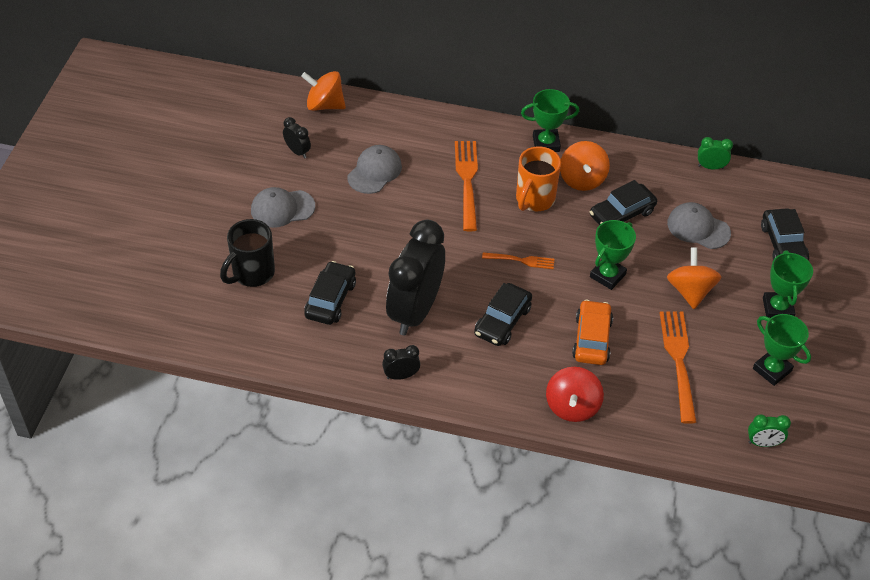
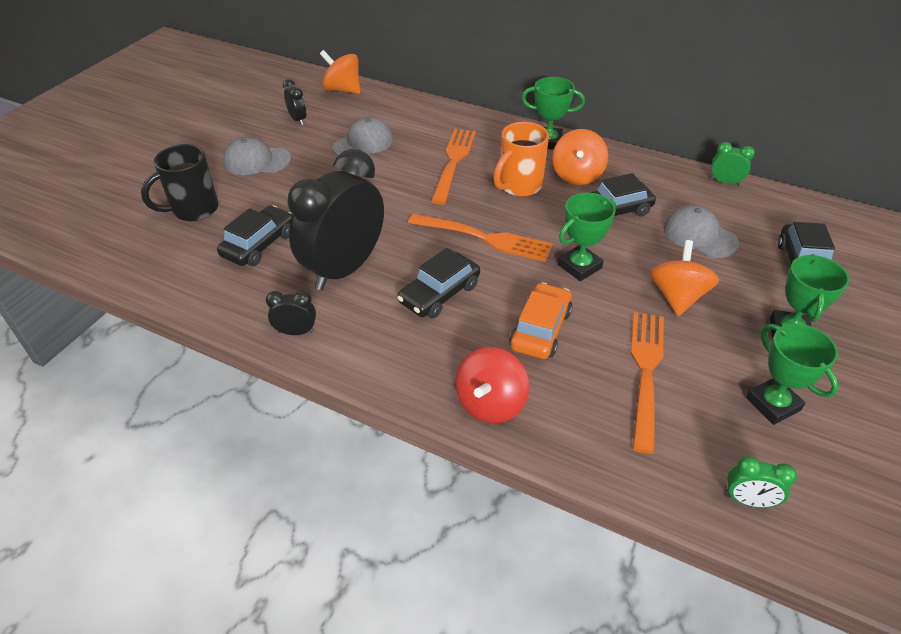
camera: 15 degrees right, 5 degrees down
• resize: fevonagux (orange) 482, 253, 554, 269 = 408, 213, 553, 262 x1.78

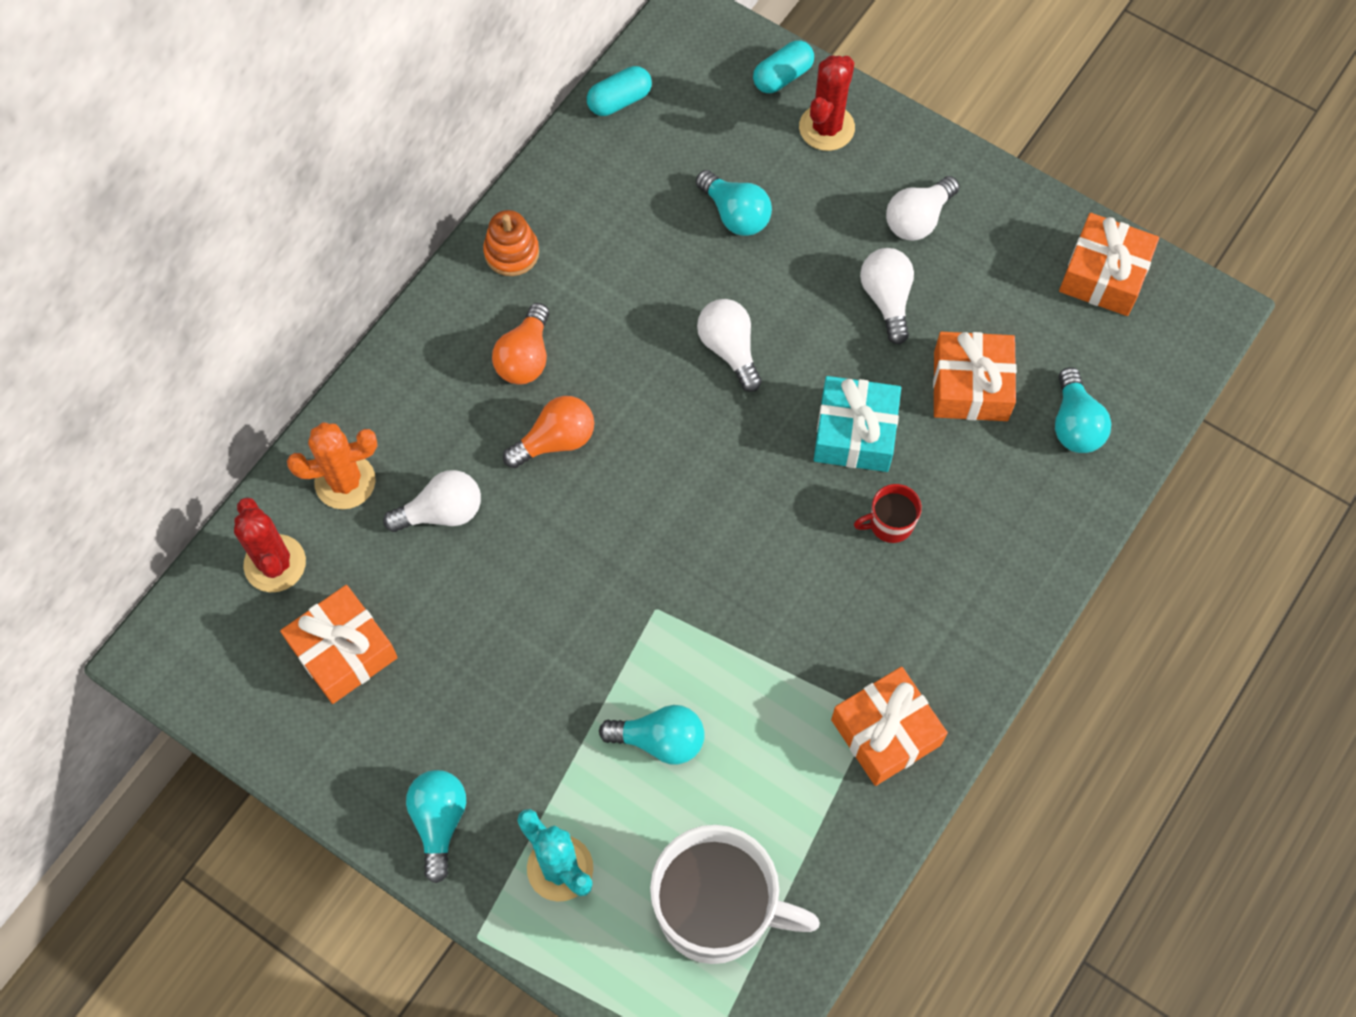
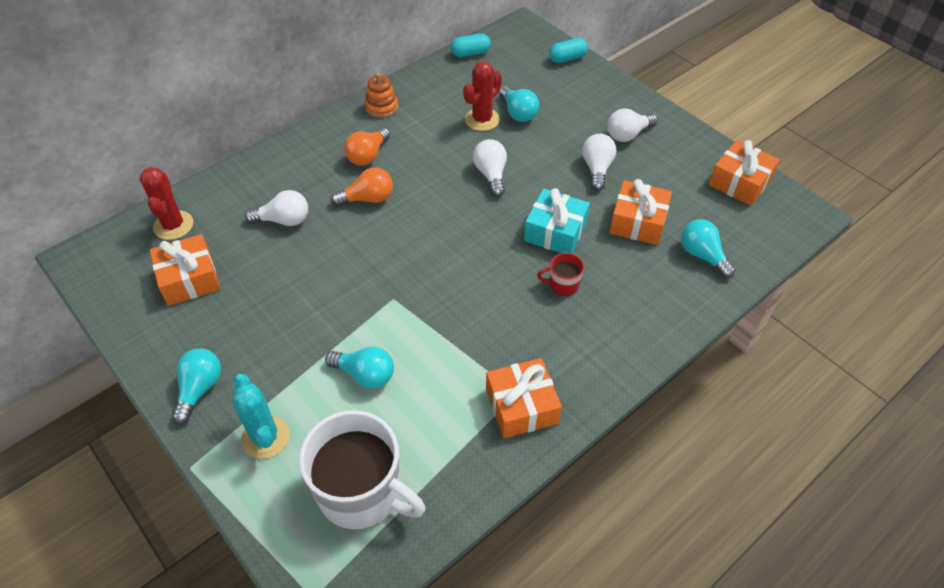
camera: 15 degrees right, 15 degrees down
• move: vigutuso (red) 799, 55, 855, 151 to 463, 61, 502, 131
• rotate: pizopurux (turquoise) 1055, 367, 1111, 453 = 681, 219, 735, 278 135 degrees clockwise
• delete: vigutuso (orange) 287, 422, 378, 509

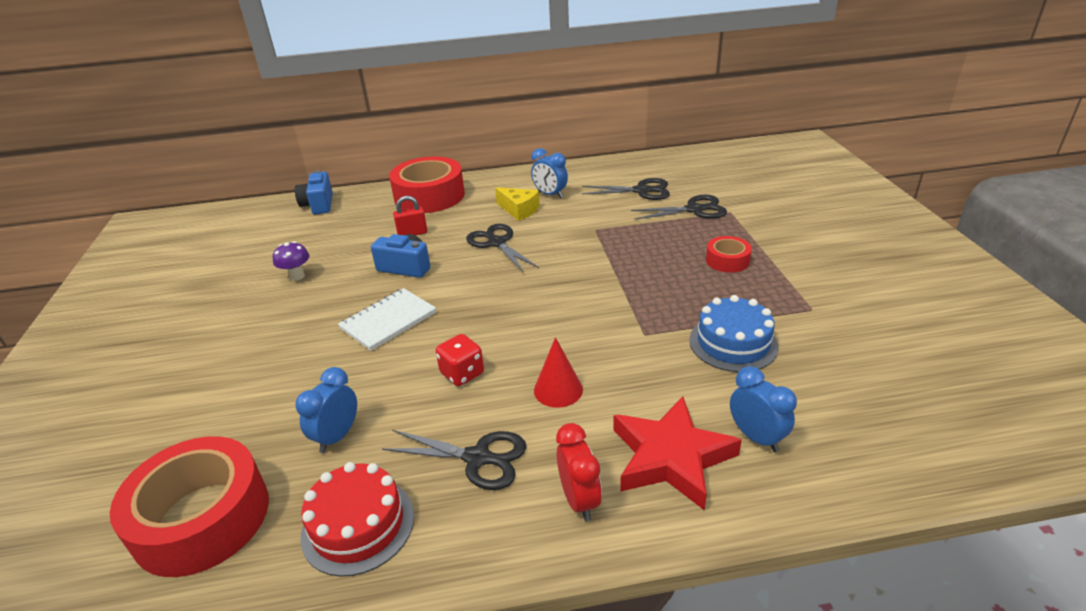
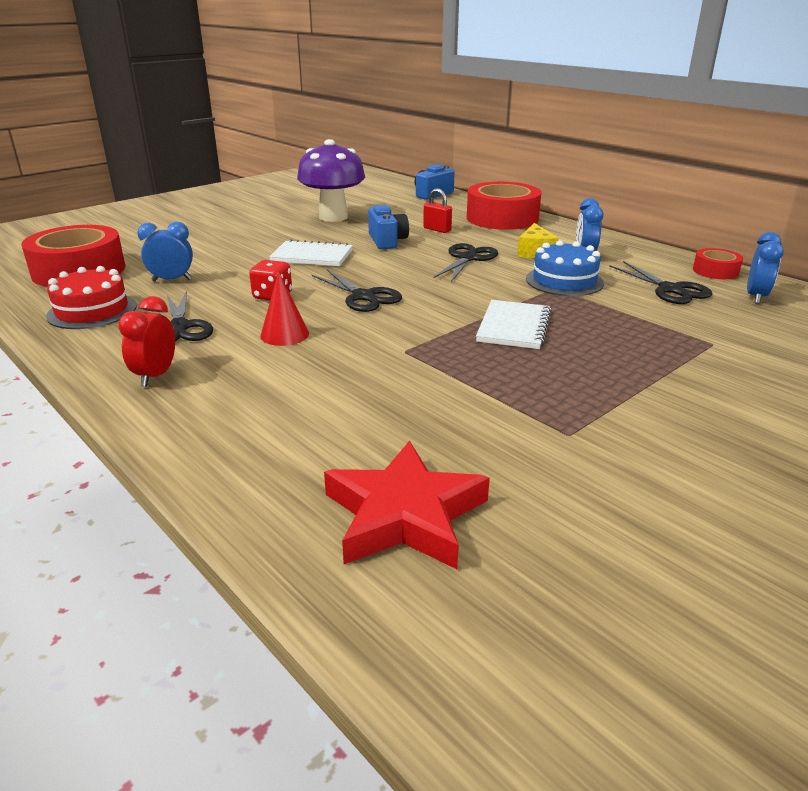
camera: 55 degrees right, 5 degrees down
• move: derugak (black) 631, 195, 727, 220 to 312, 269, 402, 312
• move: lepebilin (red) 706, 236, 752, 273 to 693, 248, 743, 279
• resize: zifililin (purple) 273, 241, 309, 281 = 297, 139, 365, 222 x2.24
• move: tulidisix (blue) 689, 295, 779, 372 to 526, 240, 604, 296
• move: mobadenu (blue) 730, 366, 797, 452 to 747, 232, 784, 304
• move: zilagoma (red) 613, 396, 742, 510 to 324, 440, 490, 569
• rotate: mobadenu (red) 556, 423, 602, 521 = 118, 296, 175, 387 150 degrees clockwise
• insert: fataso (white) 476, 300, 552, 349

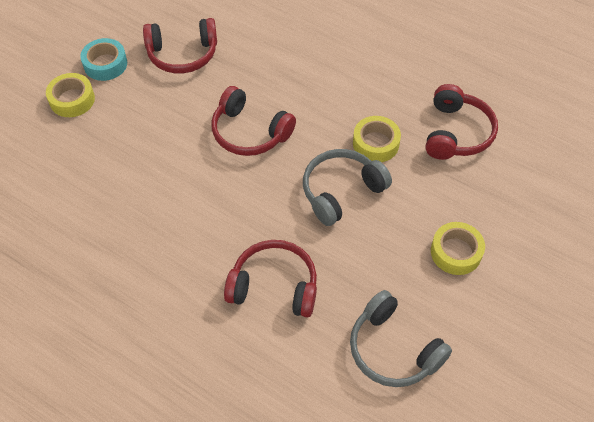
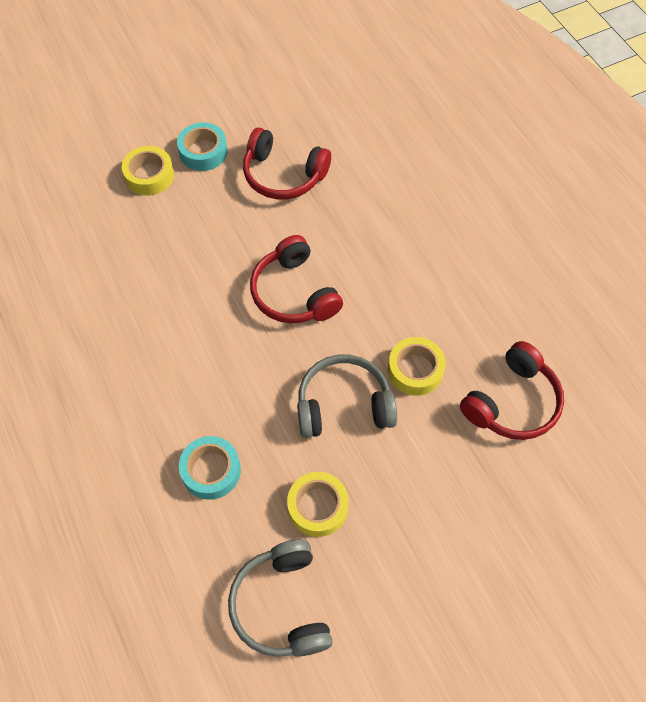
camera: 30 degrees right, 5 degrees up
• move: lepebilin (yellow) 431, 222, 485, 275 to 287, 472, 349, 537
• replace: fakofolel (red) 224, 240, 317, 318 to lepebilin (turquoise) 179, 436, 241, 500

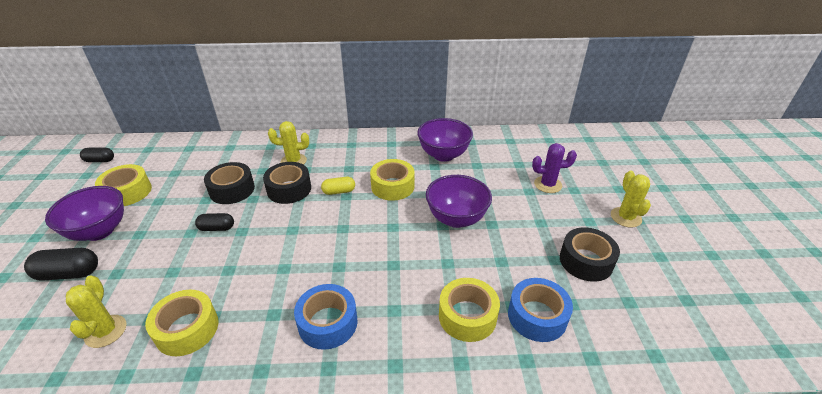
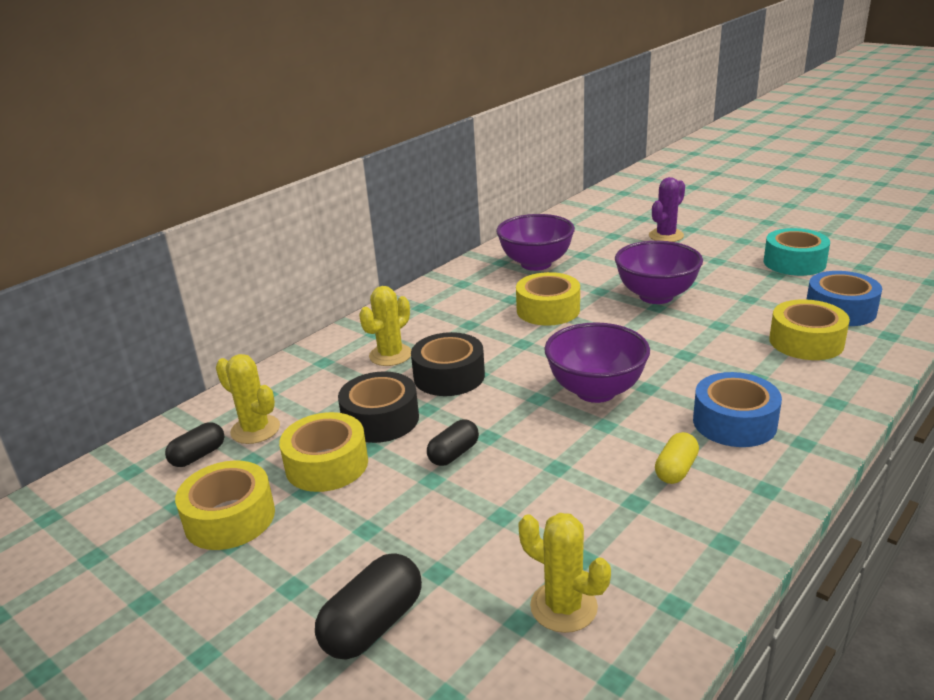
camera: 45 degrees left, 10 degrees down
• move: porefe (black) 80, 148, 114, 162 to 165, 422, 224, 467
• move: vigutuso (yellow) 611, 171, 651, 227 to 216, 354, 280, 444
• move: porefe (yellow) 321, 177, 355, 195 to 655, 432, 699, 484
• move: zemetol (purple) 45, 186, 124, 241 to 544, 322, 650, 403
• recolor: lepebilin (black) 560, 227, 620, 282 to lepebilin (turquoise) 763, 228, 830, 276
• move: lepebilin (yellow) 145, 290, 218, 356 to 279, 412, 368, 492

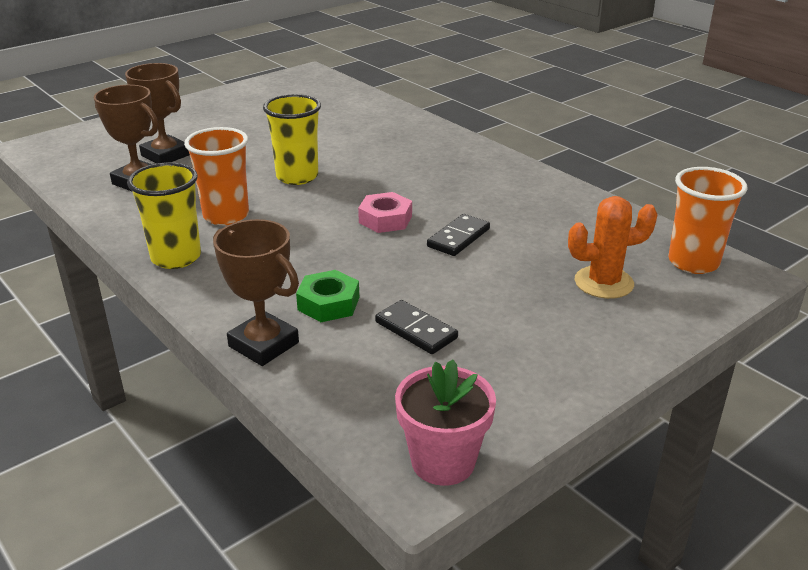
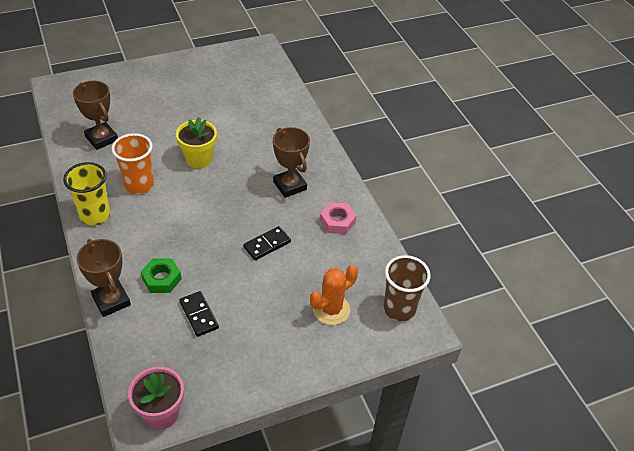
camera: 15 degrees right, 15 degrees up
• move: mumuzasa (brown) 125, 63, 190, 164 to 273, 127, 310, 198
• replace: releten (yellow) 263, 94, 321, 185 to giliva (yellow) 176, 117, 217, 168
• recolor: releten (orange) 669, 167, 748, 274 to releten (brown) 383, 255, 431, 321
• move: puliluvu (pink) 358, 192, 412, 233 to 320, 202, 357, 234
• rotate: vigutuso (orange) 568, 196, 658, 299 = 310, 265, 358, 325 45 degrees counterclockwise

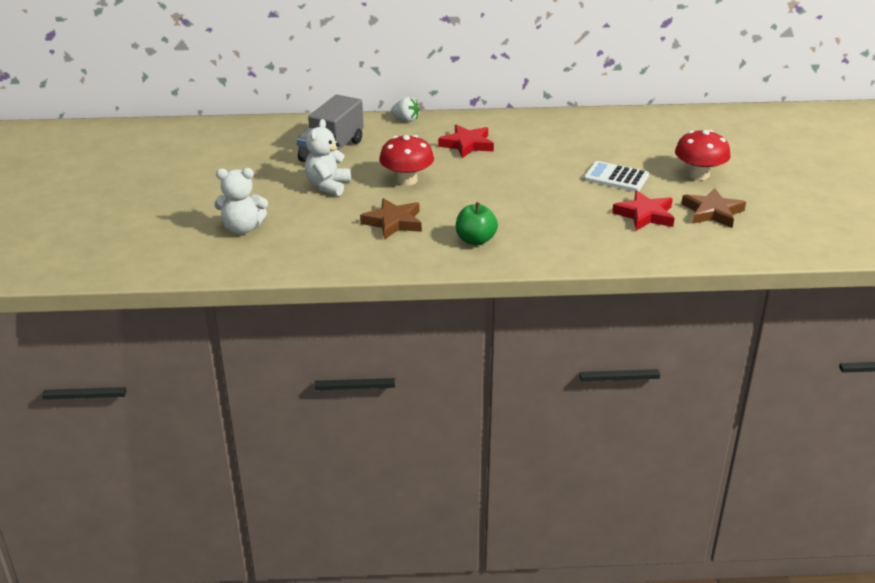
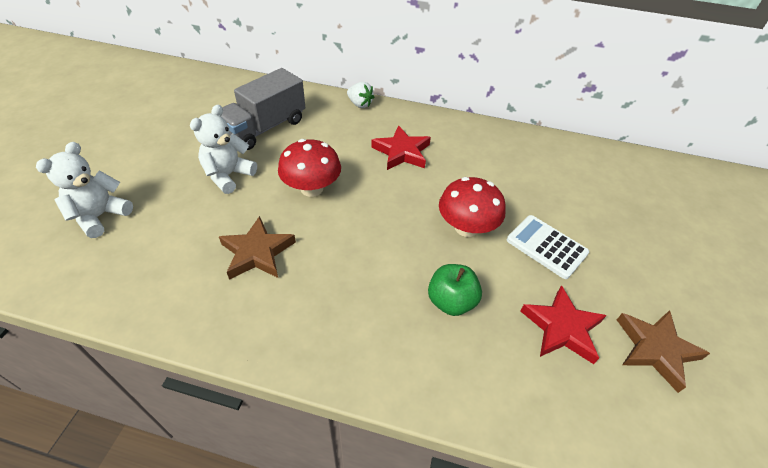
camera: 15 degrees right, 15 degrees up
• move: zifililin (red) 675, 130, 731, 180 to 439, 177, 506, 237
• rotate: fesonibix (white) 214, 168, 268, 234 = 36, 142, 133, 238 105 degrees clockwise
• move: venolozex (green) 456, 202, 498, 245 to 428, 264, 482, 316

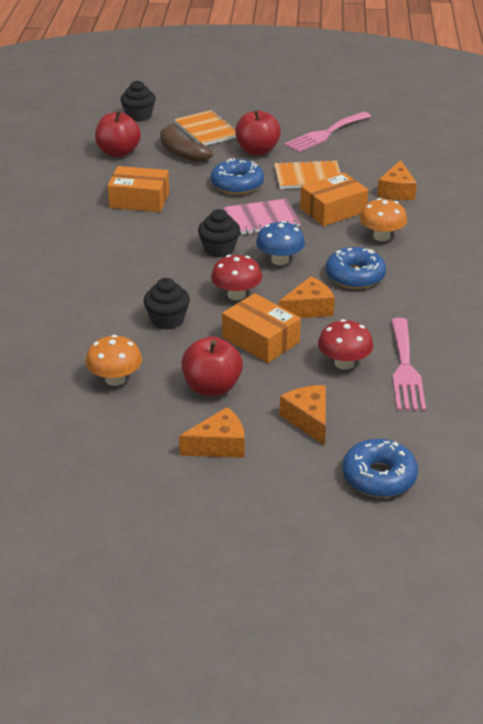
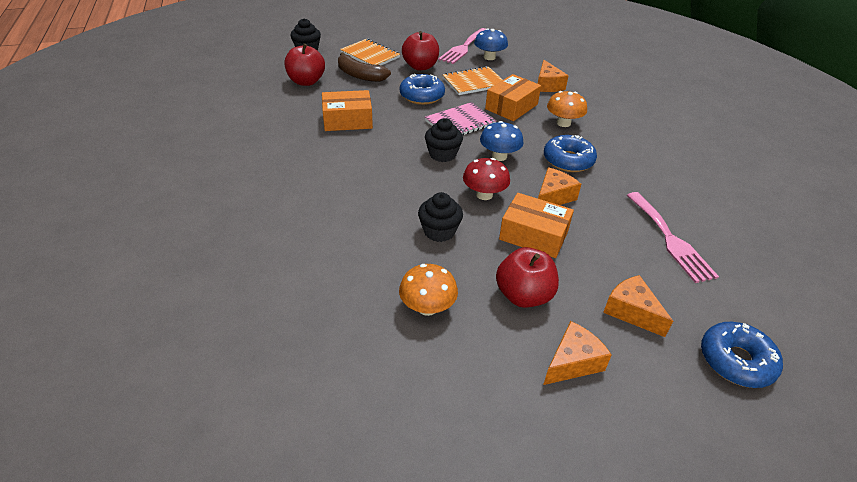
camera: 20 degrees left, 5 degrees up
• delete: zifililin (red) 318, 319, 373, 370
• insert: zifililin (blue) 474, 29, 508, 60

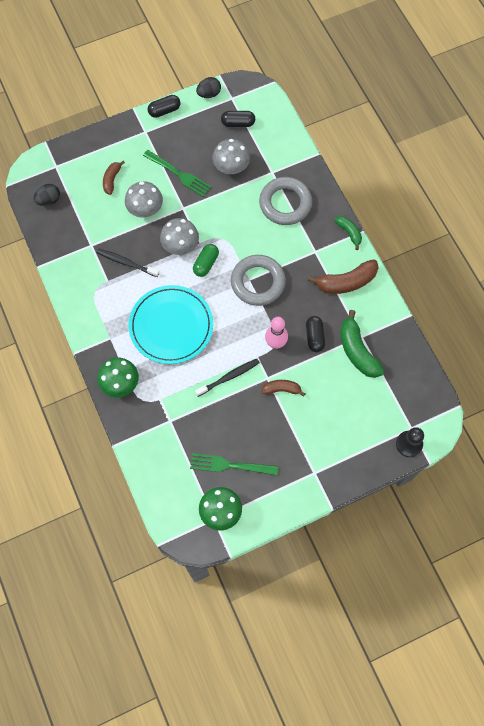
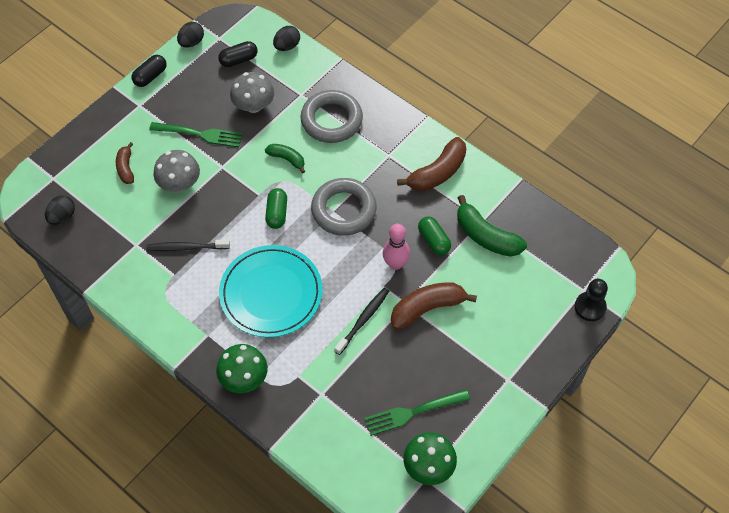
camera: 25 degrees left, 10 degrees down
• move: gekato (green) 334, 216, 362, 250 to 265, 144, 305, 173
• delete: zifililin (grey) 160, 218, 199, 255
• recolor: porefe (black) 306, 316, 325, 352 to porefe (green) 418, 216, 451, 255
• resize: gekato (brown) 261, 380, 305, 397 = 391, 282, 477, 330 x1.72
• insert: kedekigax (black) 273, 26, 300, 51

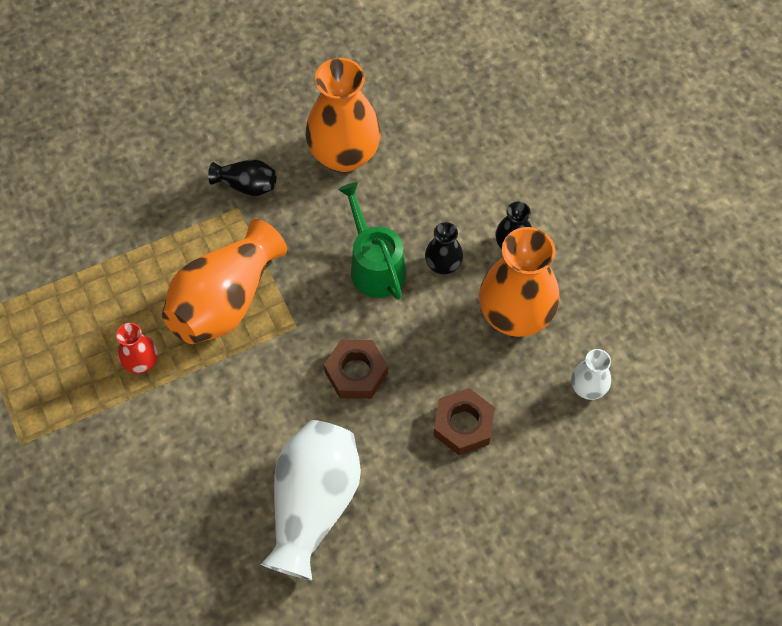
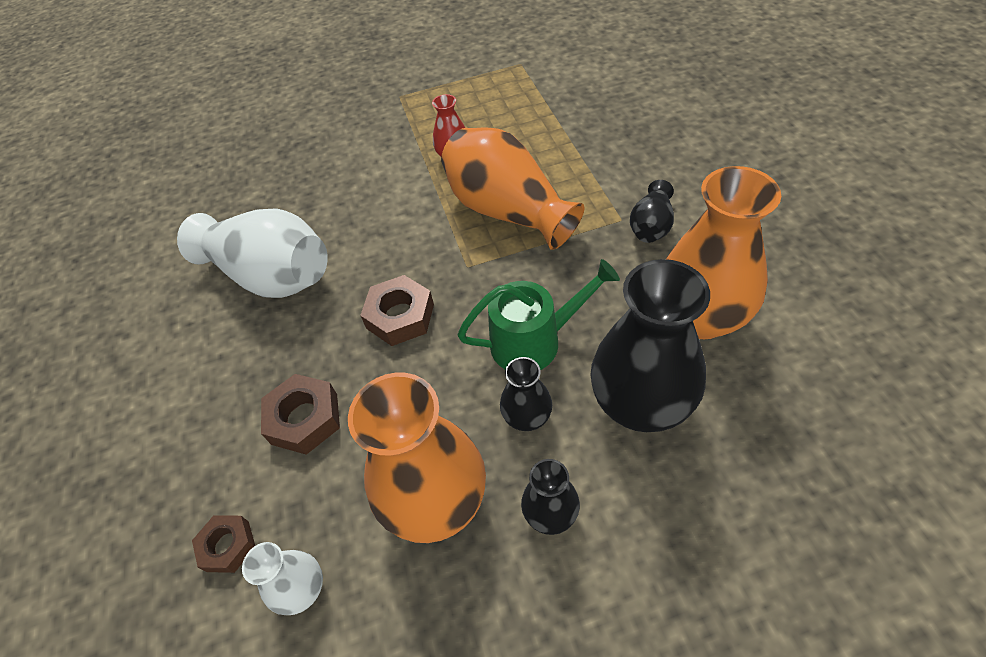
camera: 105 degrees right, 10 degrees down
• insert: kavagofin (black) 590, 259, 710, 432
• insert: puliluvu (brown) 192, 515, 255, 573

